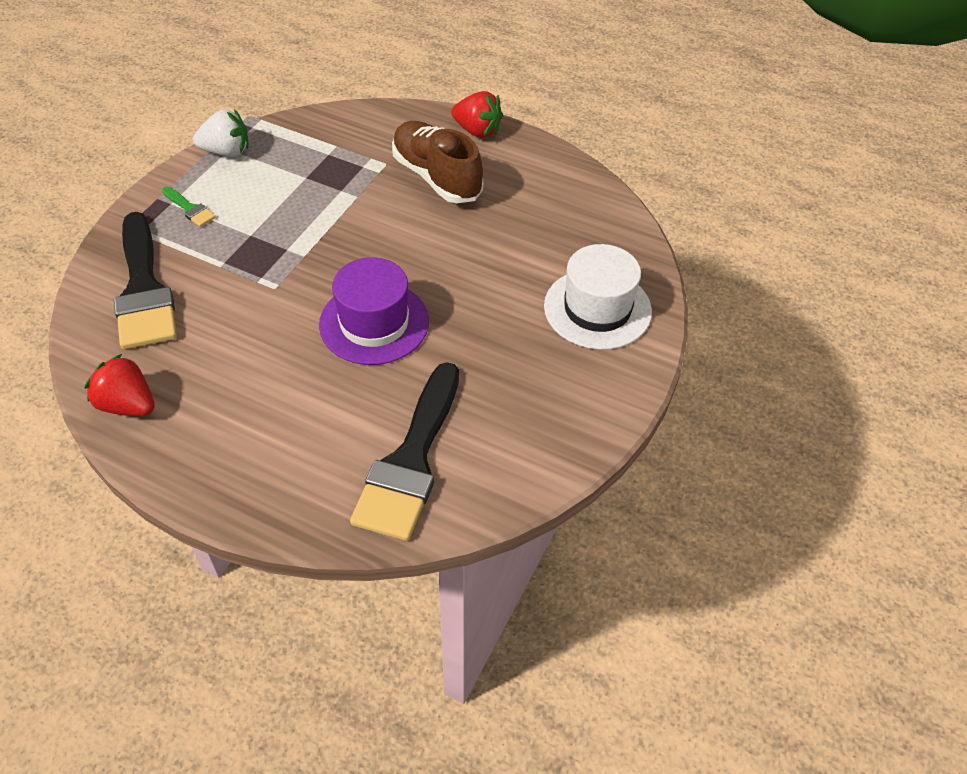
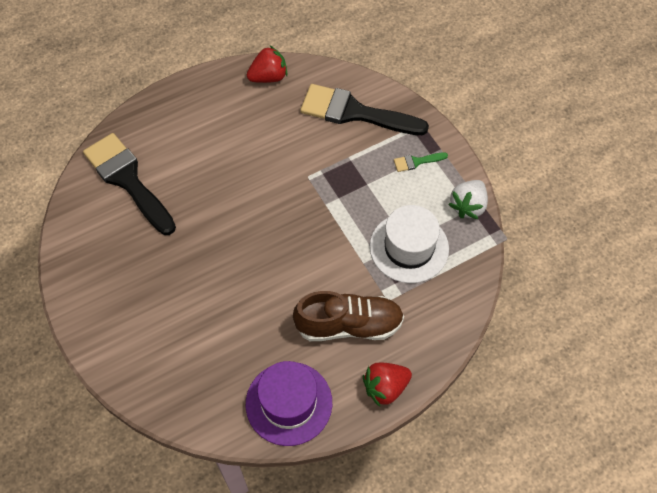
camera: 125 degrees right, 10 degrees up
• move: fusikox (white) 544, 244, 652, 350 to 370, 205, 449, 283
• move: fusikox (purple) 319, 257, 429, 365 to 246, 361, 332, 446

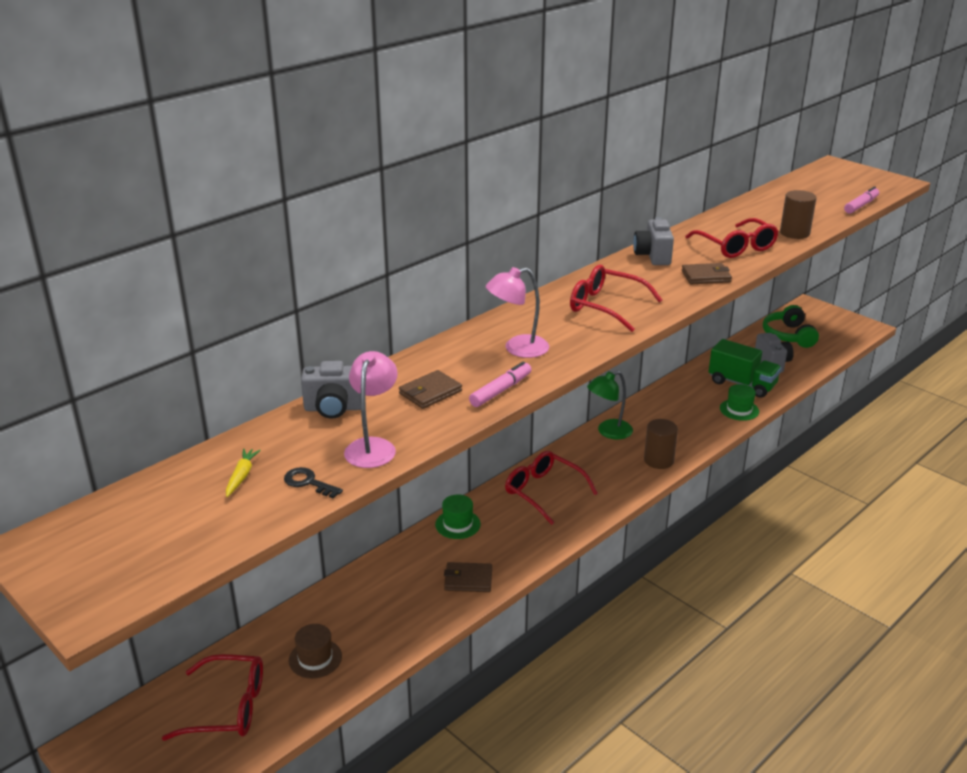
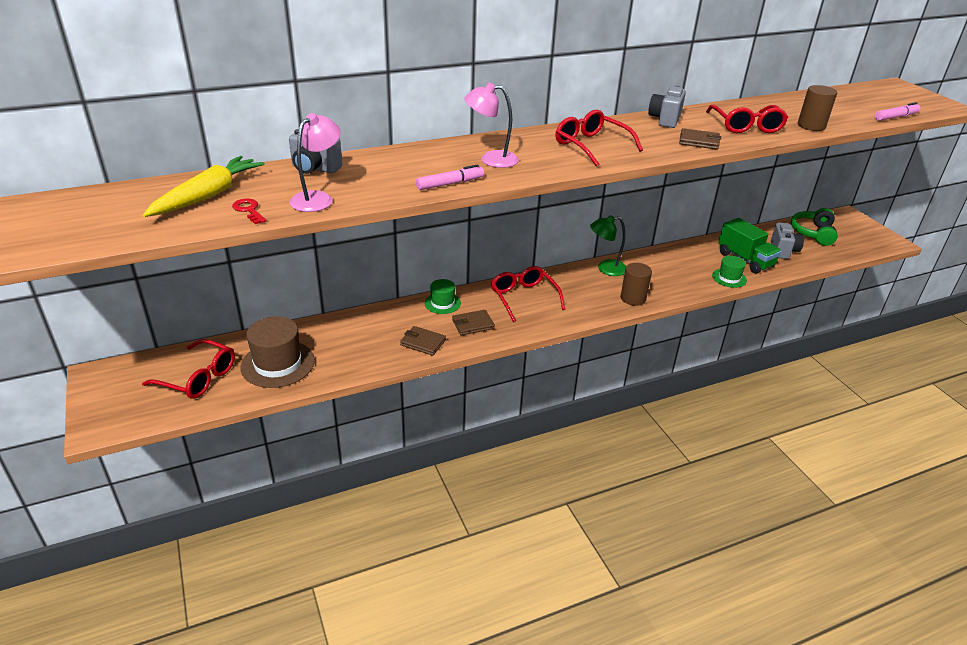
camera: 20 degrees right, 5 degrees up
• move: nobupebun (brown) 399, 370, 462, 409 to 452, 310, 495, 335
• resize: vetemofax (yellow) 226, 448, 261, 497 = 143, 156, 265, 217 x2.27
• recolor: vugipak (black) 284, 467, 343, 499 to vugipak (red) 232, 198, 266, 224
• resize: fusikox (brown) 289, 624, 342, 679 = 240, 316, 315, 388 x1.75

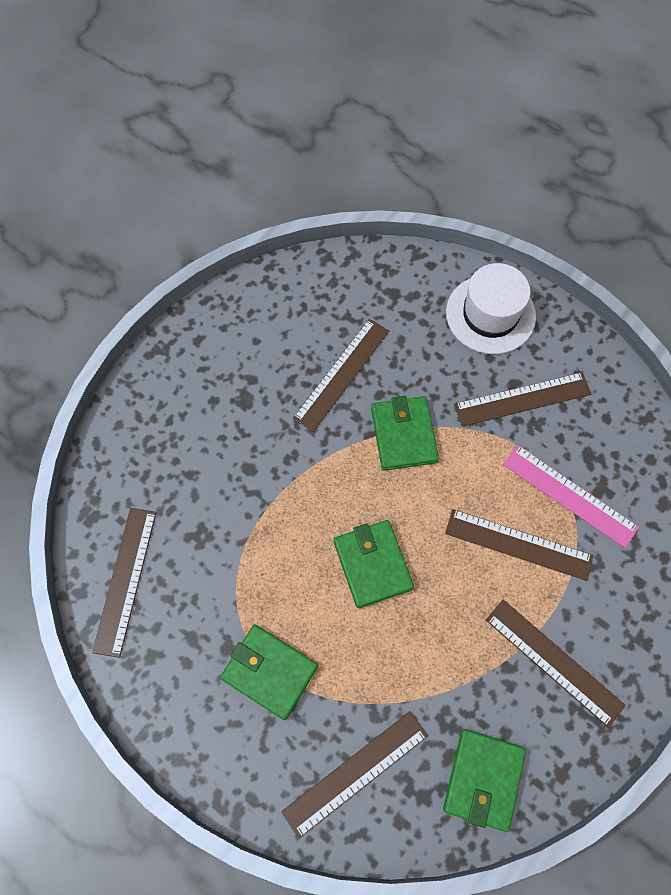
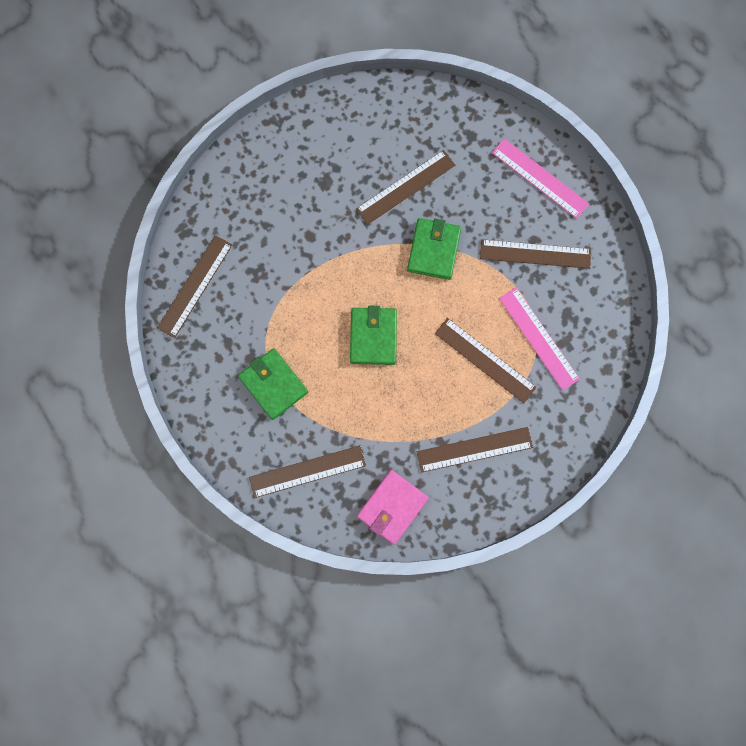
camera: 20 degrees right, 10 degrees up
• replace: fusikox (white) 446, 263, 536, 354 to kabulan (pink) 492, 138, 589, 219
• rotate: kabulan (brown) 486, 599, 626, 728 = 417, 427, 533, 472 75 degrees counterclockwise
• recolor: nobupebun (green) 443, 729, 526, 832 to nobupebun (pink) 357, 470, 428, 545

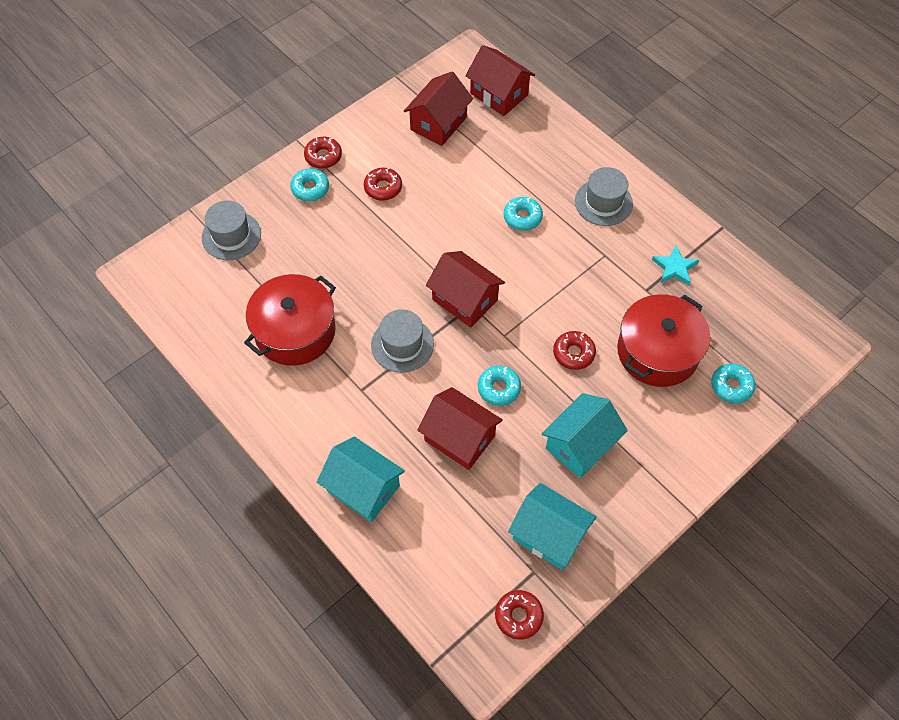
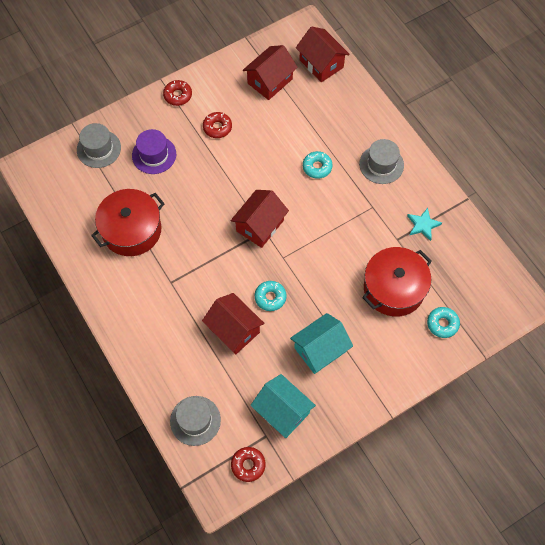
camera: 10 degrees right, 5 degrees up
• delete: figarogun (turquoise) 290, 168, 329, 201
• rotate: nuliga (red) 426, 251, 505, 328 = 231, 190, 289, 248 75 degrees clockwise
• move: fusikox (grey) 371, 309, 434, 373 to 170, 396, 221, 446
• delete: figarogun (red) 553, 331, 596, 370
• delete: nuliga (turquoise) 317, 437, 405, 522
• insert: fusikox (purple) 132, 129, 176, 174

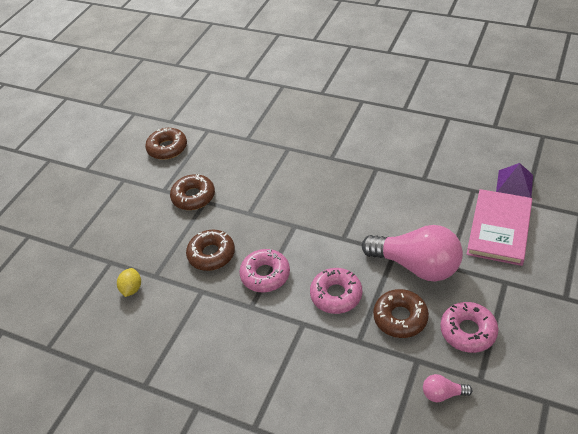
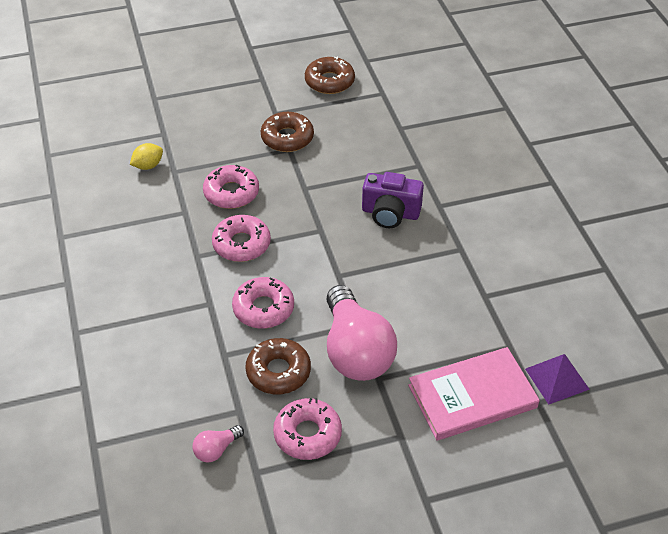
camera: 45 degrees right, 0 degrees up
• recolor: figarogun (brown) 186, 230, 235, 271 to figarogun (pink) 203, 165, 259, 209
• rotate: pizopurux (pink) 423, 374, 473, 402 = 192, 425, 244, 462 90 degrees counterclockwise
• insert: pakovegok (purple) 362, 172, 424, 228

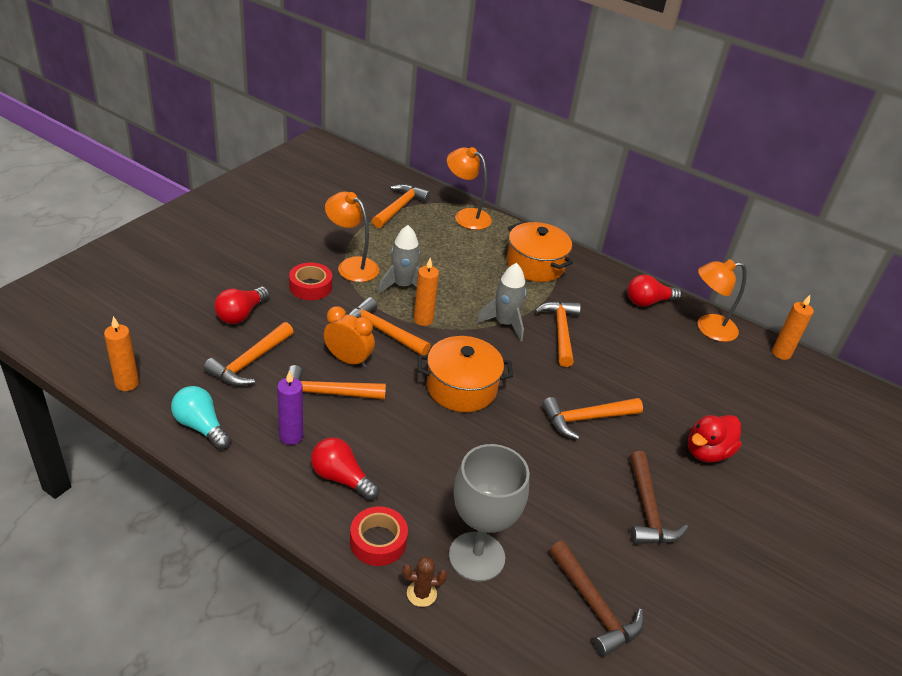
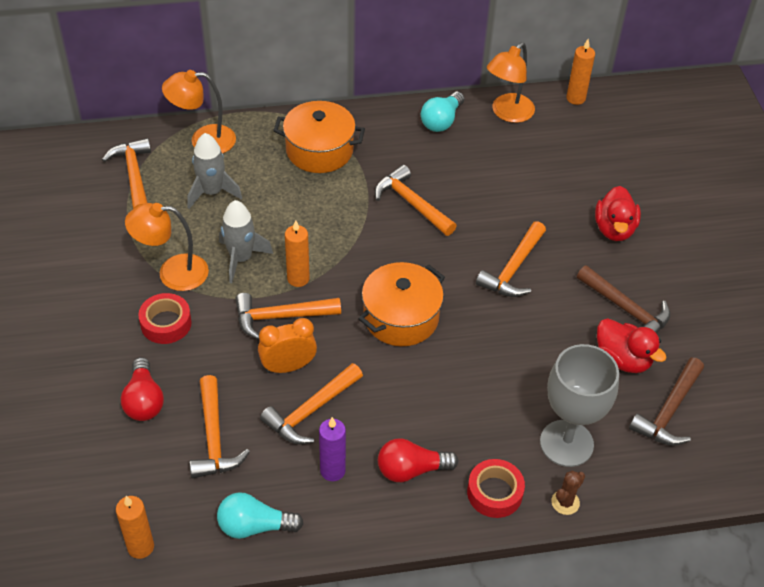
camera: 40 degrees left, 10 degrees up
• move: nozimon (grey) 476, 263, 526, 342 to 188, 133, 242, 209
• recolor: pizopurux (red) 627, 275, 682, 307 to pizopurux (turquoise) 421, 91, 464, 132
• rotate: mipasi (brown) 549, 541, 644, 657 = 629, 358, 704, 446 105 degrees clockwise
• insert: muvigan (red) 597, 318, 667, 373

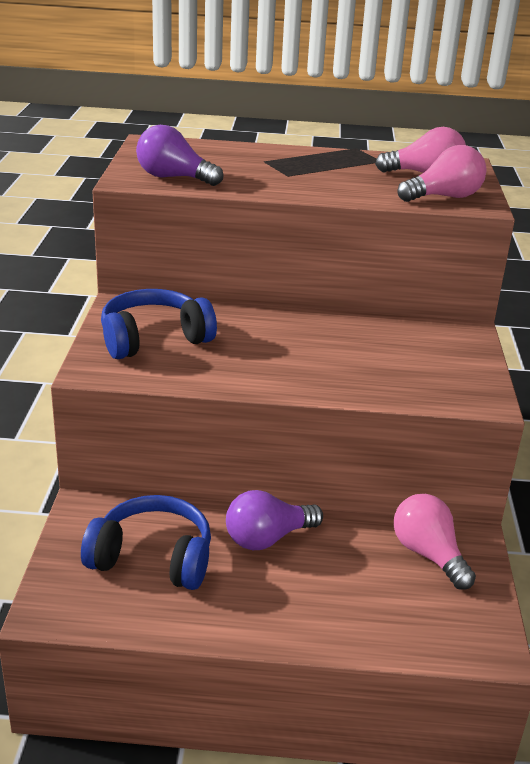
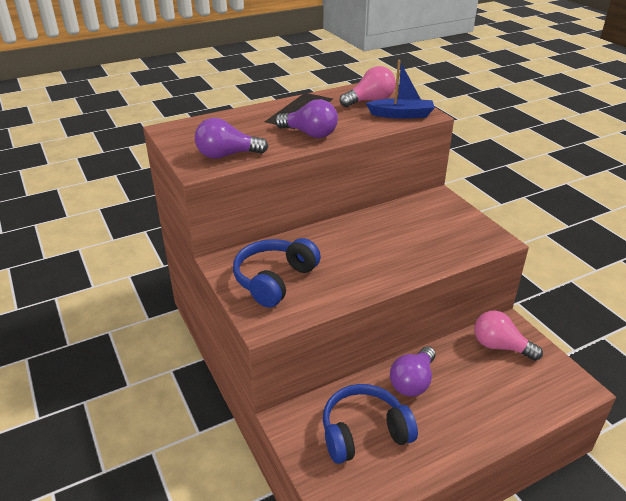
camera: 30 degrees left, 5 degrees up
• replace: pizopurux (pink) 397, 145, 486, 202 to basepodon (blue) 366, 60, 435, 119
• insert: pizopurux (purple) 275, 99, 338, 138

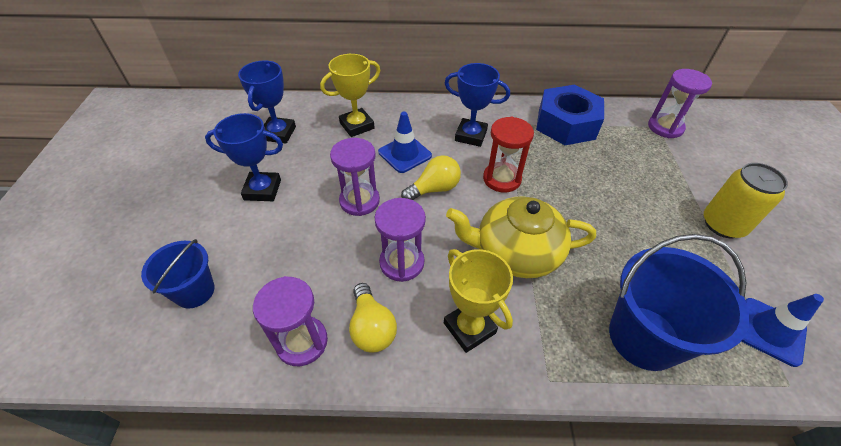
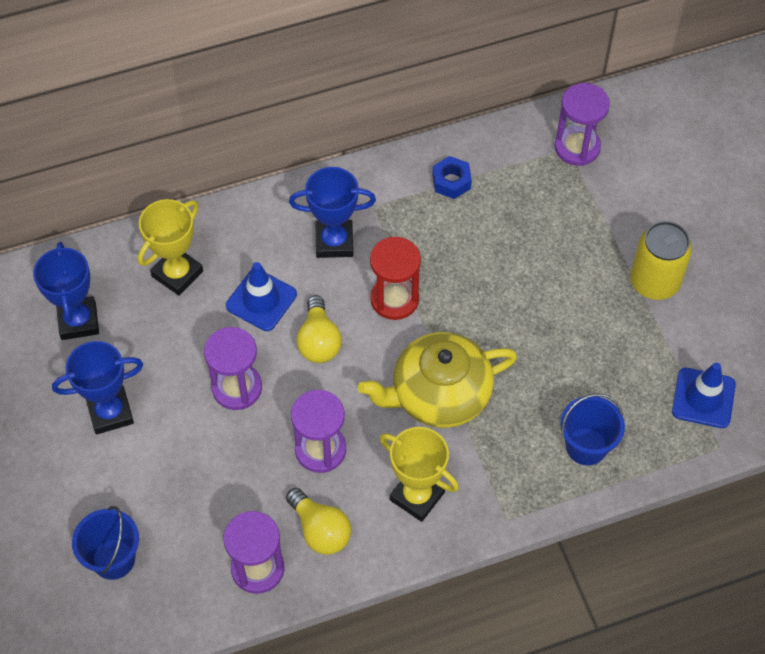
camera: 20 degrees left, 10 degrees up
• resize: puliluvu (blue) 536, 85, 604, 145 = 432, 156, 472, 199 x0.46
• rotate: pizopurux (yellow) 401, 155, 461, 200 = 296, 295, 342, 363 135 degrees clockwise
• resize: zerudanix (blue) 609, 234, 750, 371 = 560, 393, 625, 465 x0.60

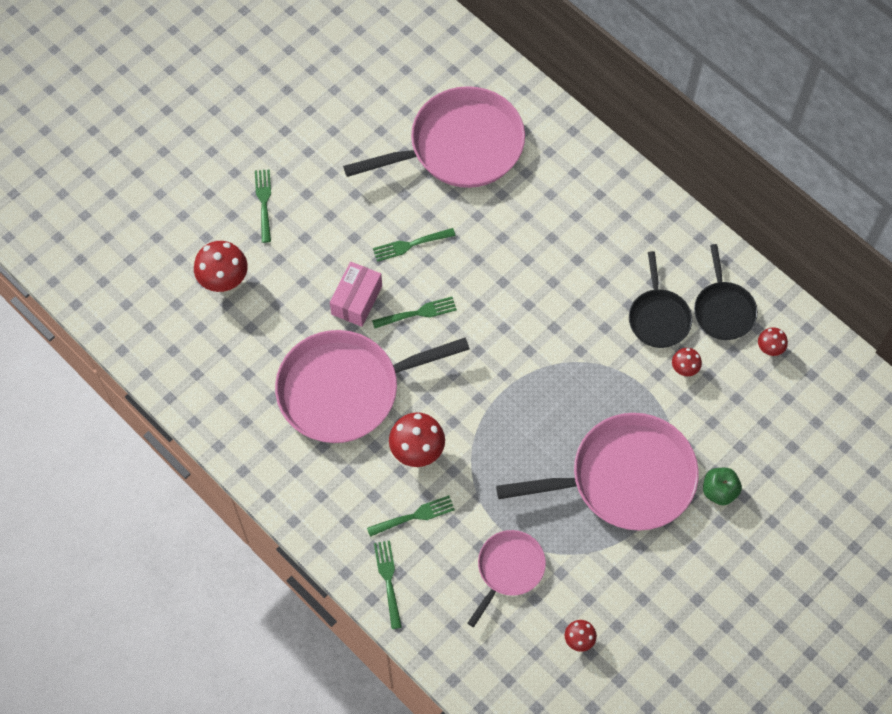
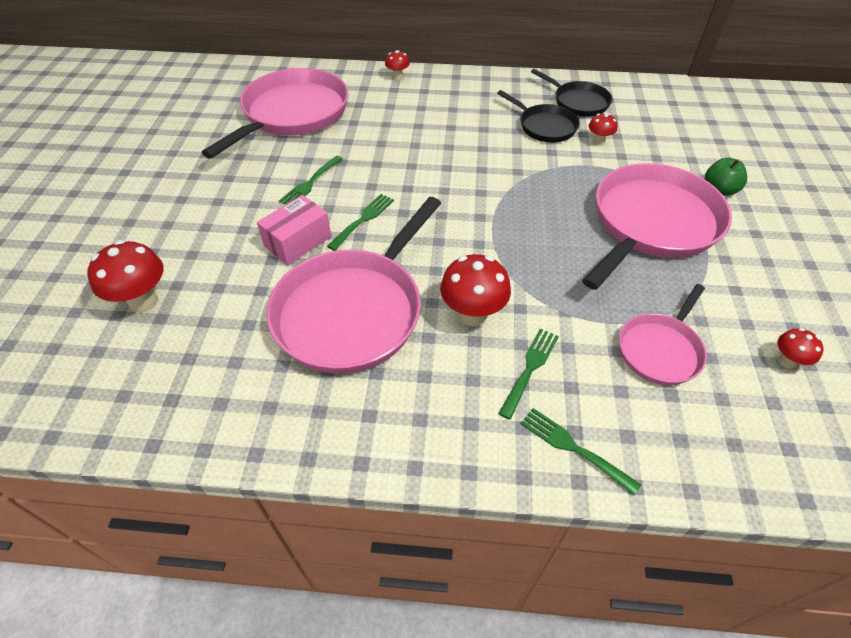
camera: 40 degrees left, 15 degrees down
• delete: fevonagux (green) 255, 169, 271, 243
• rotate: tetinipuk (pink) 330, 262, 382, 327 = 257, 195, 331, 265 60 degrees clockwise
• move: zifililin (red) 758, 327, 788, 356 to 385, 50, 410, 80
• rotate: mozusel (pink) 468, 530, 546, 627 = 619, 284, 707, 385 135 degrees counterclockwise

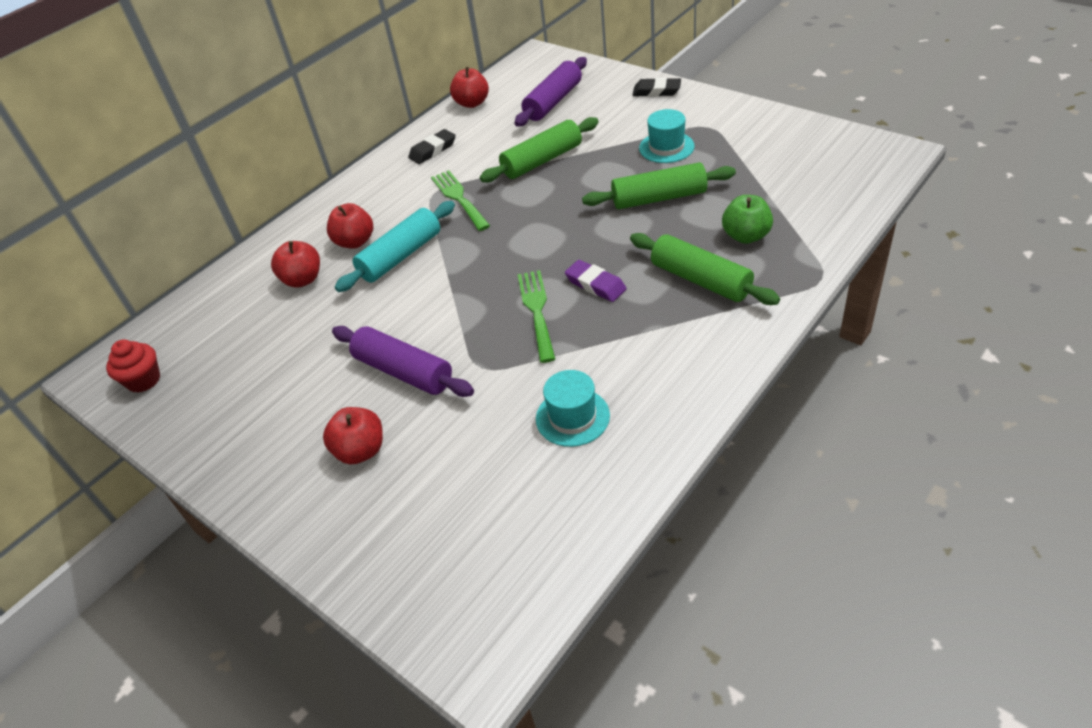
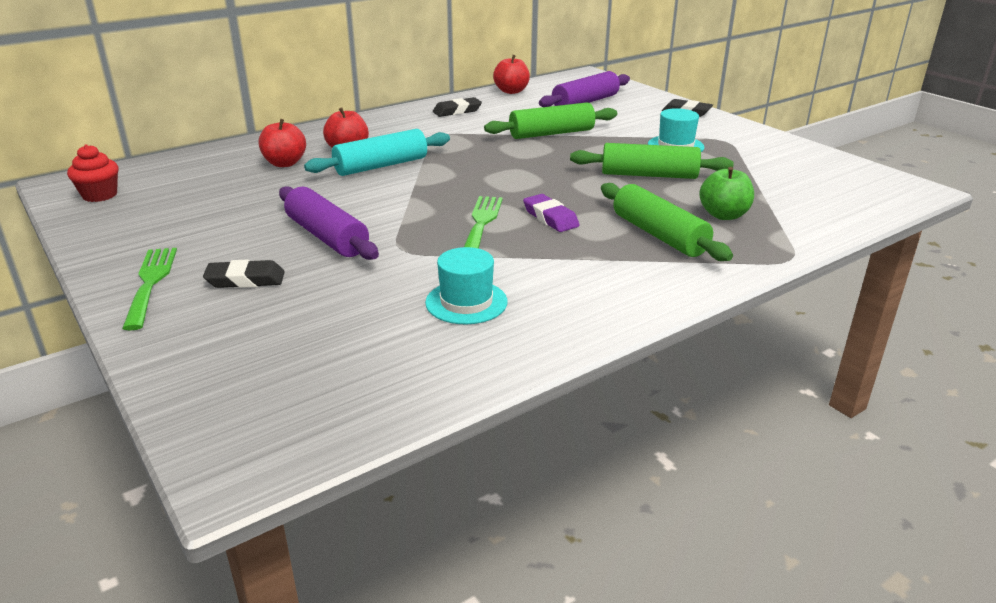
camera: 10 degrees right, 15 degrees down
• move: fevonagux (green) 431, 170, 490, 231 to 122, 248, 177, 331
• replace: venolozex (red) 323, 407, 383, 464 to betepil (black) 203, 260, 285, 288

